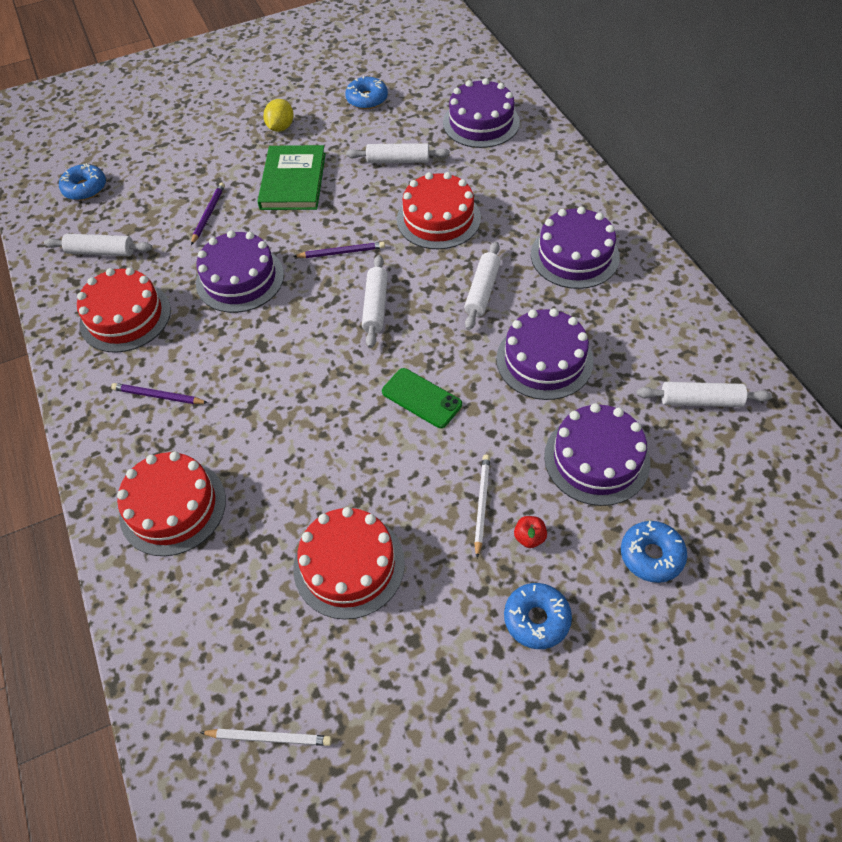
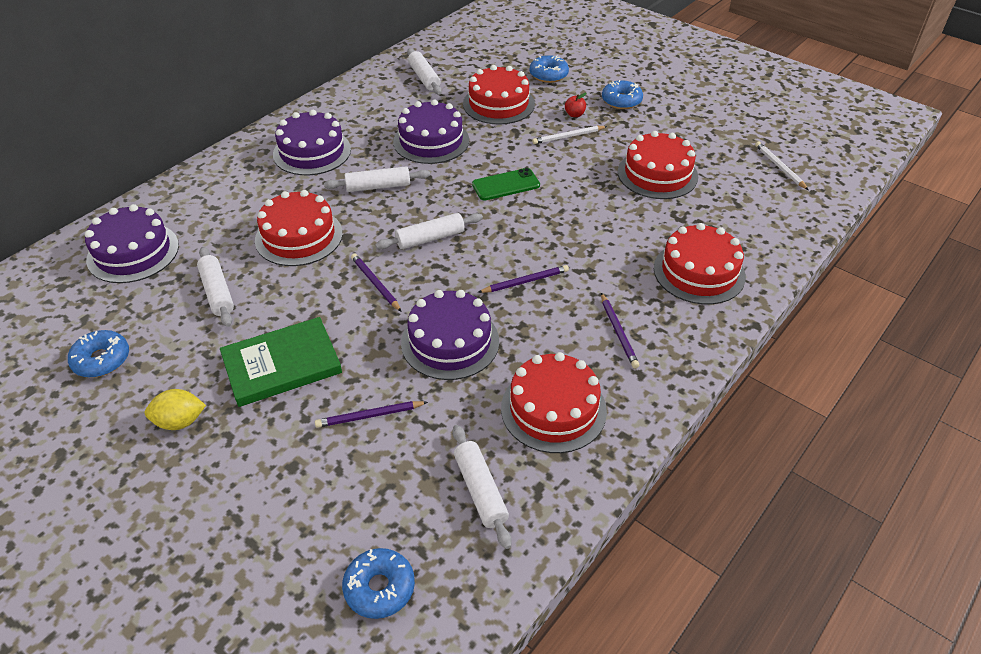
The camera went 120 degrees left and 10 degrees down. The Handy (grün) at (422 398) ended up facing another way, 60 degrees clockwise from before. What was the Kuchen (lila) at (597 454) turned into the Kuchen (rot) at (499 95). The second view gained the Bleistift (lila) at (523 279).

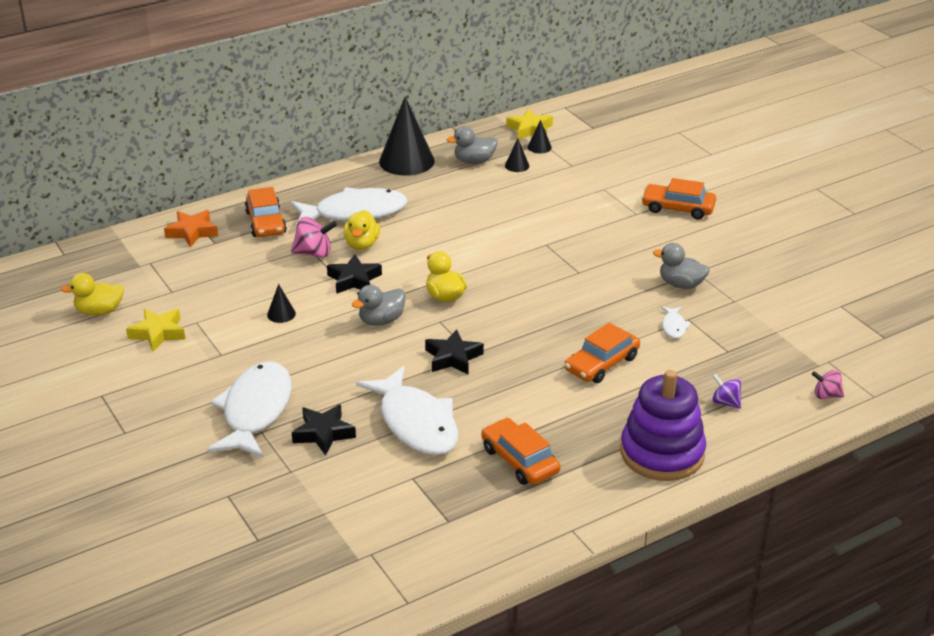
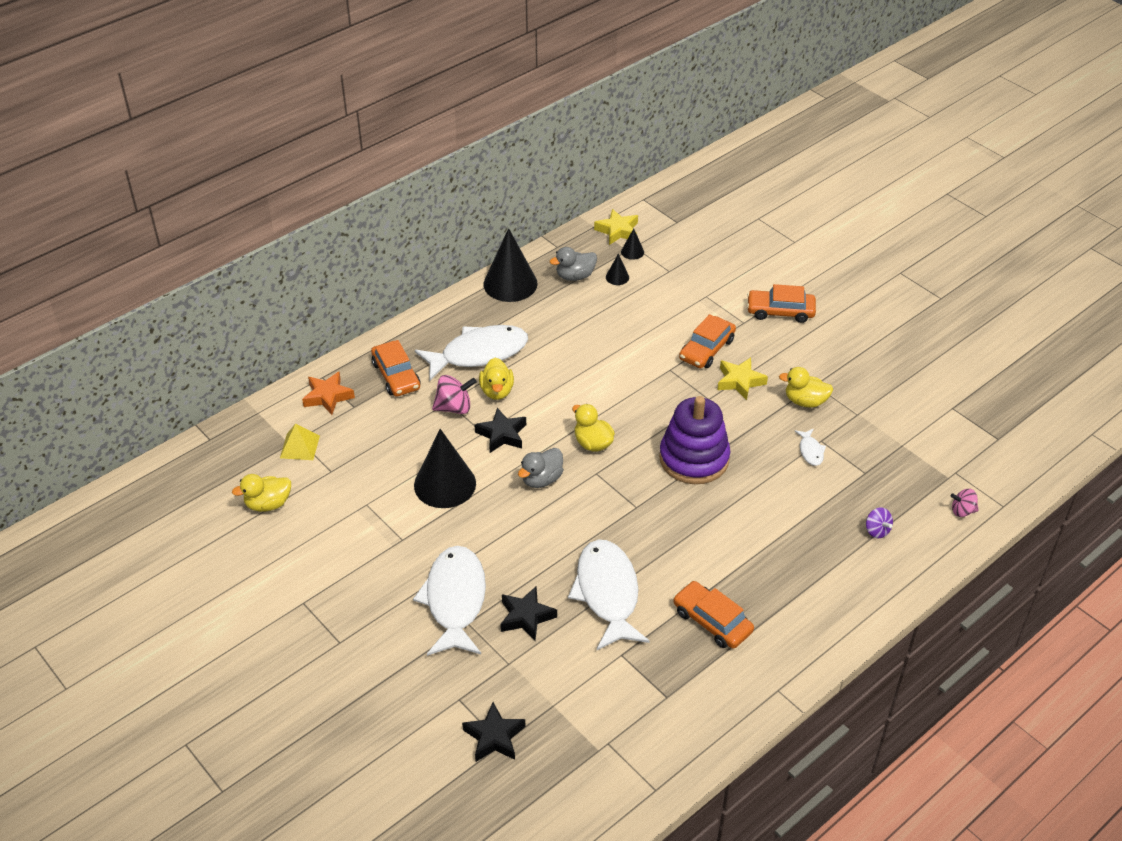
The camera went 10 degrees left and 10 degrees up. What was the Ente (grau) at (681 266) turned into the Ente (gelb) at (806 387). The size of the Kegel (schwarz) at (281 303) changed by a factor of 2.27. The Stern (gelb) ended up elsewhere, having gone from (156 330) to (742 378). The Auto (orange) ended up elsewhere, having gone from (602 353) to (707 341). The Stern (schwarz) ended up elsewhere, having gone from (454 352) to (494 732). The Fisch (weiß) at (407 410) ended up facing another way, 150 degrees counterclockwise from before. The Stapelspielzeug (lila) ended up elsewhere, having gone from (663 425) to (695 440). The Kreisel (lila) at (726 391) ended up facing another way, 150 degrees counterclockwise from before. The second view gained the Pyramide (gelb) at (300 442).

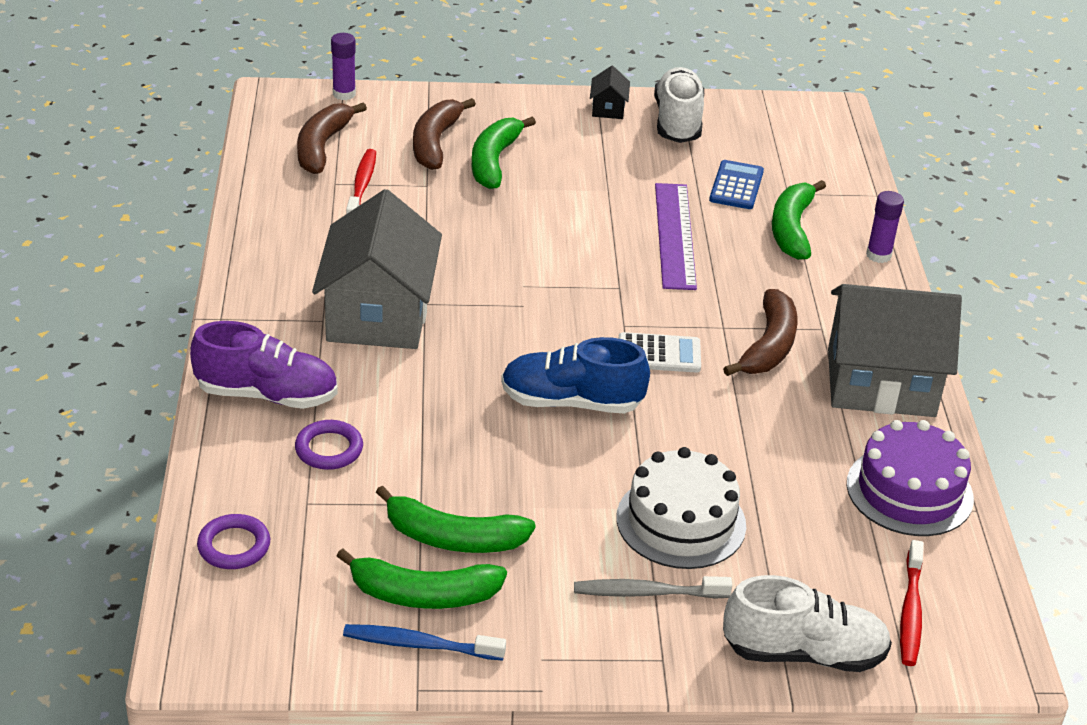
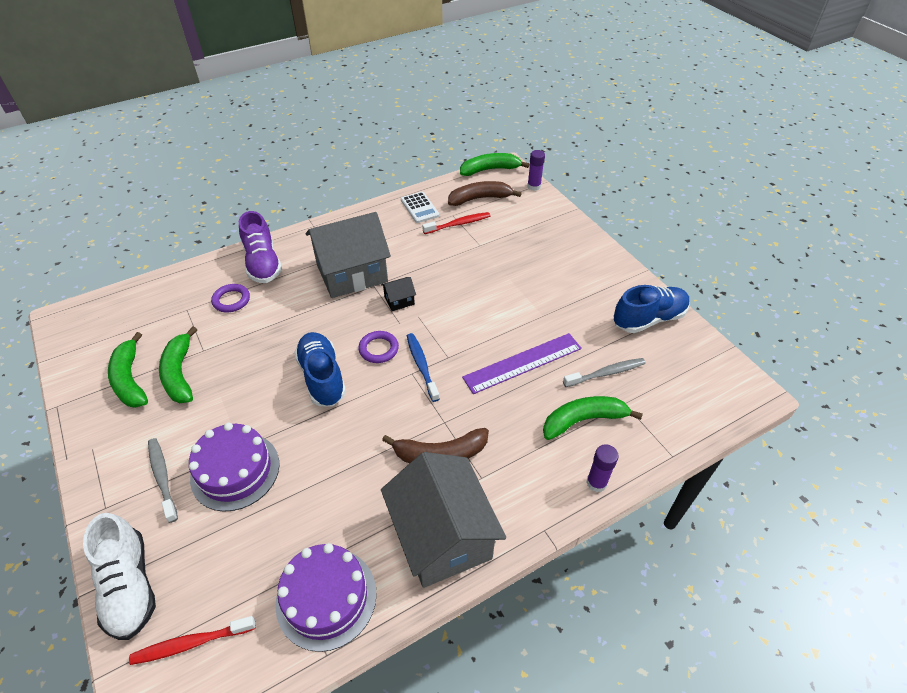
The camera went 65 degrees right and 10 degrees up. The Haus (schwarz) ended up elsewhere, having gone from (610 92) to (398 294). What was the Schuh (weiß) at (679 105) turned into the Schuh (blau) at (651 309). The second view lost the Banane (braun) at (444 134). The Banane (grün) ended up elsewhere, having gone from (504 153) to (495 164). Where the Taschenrechner (blau) stood at (736 184), the Zahnbürste (grau) came to stand at (604 372). The Taschenrechner (weiß) ended up elsewhere, having gone from (660 352) to (420 207). What was the Kuchen (weiß) at (681 508) turned into the Kuchen (lila) at (234 467). The Ring (lila) ended up elsewhere, having gone from (233 541) to (378 347). The Zahnbürste (blau) ended up elsewhere, having gone from (424 642) to (423 367).

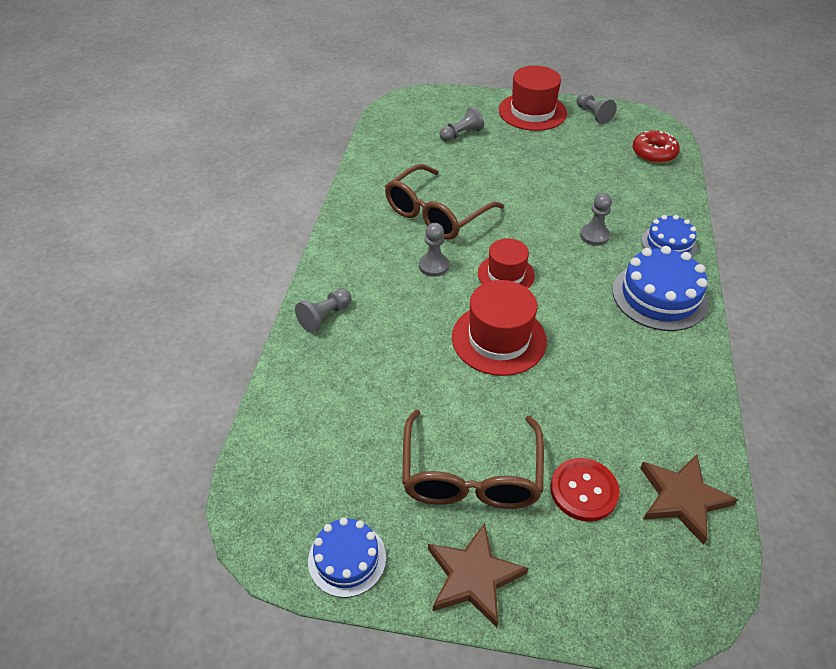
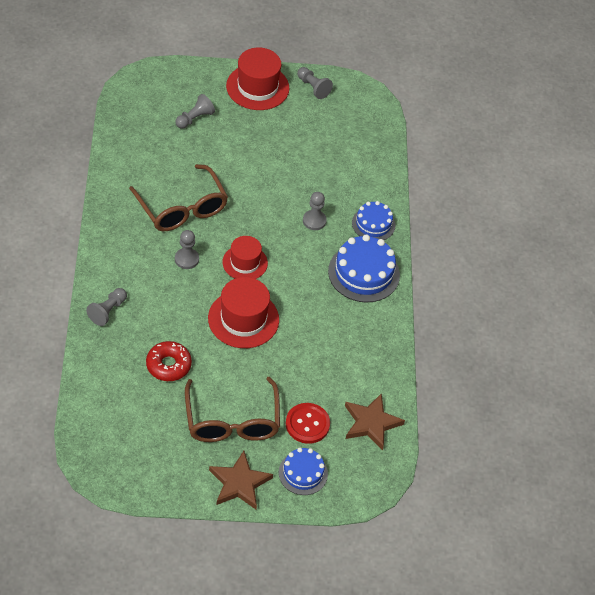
The camera went 15 degrees left and 5 degrees up. The Donut (rot) ended up elsewhere, having gone from (656 147) to (169 361). The Brille (braun) at (444 202) ended up facing another way, 60 degrees counterclockwise from before. The Kuchen (blau) ended up elsewhere, having gone from (347 558) to (303 471).

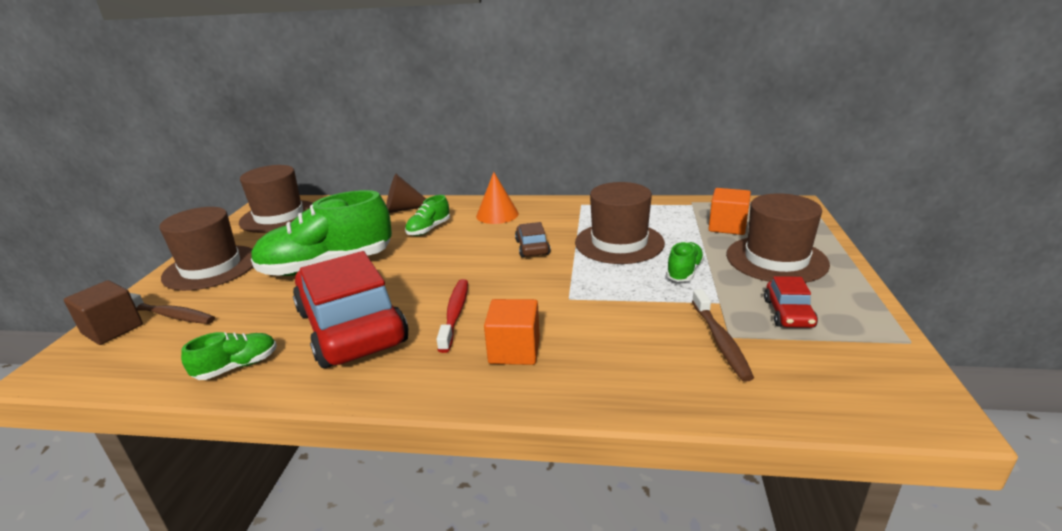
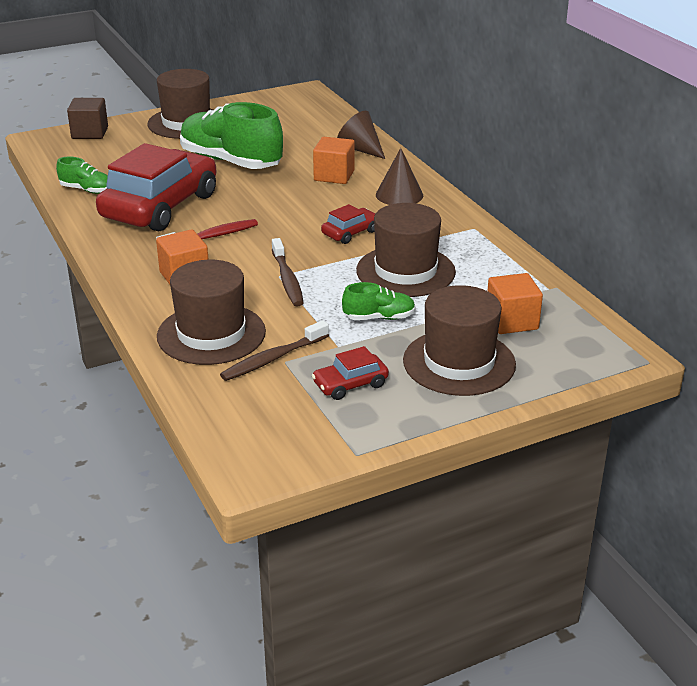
The camera went 55 degrees right and 5 degrees up. The Hut (braun) ended up elsewhere, having gone from (276 199) to (211 312). What was the Kegel (orange) at (497 198) turned into the Kegel (braun) at (399 176). Where the Schuh (grün) stood at (427 215), the Kubus (orange) came to stand at (334 160). What was the Auto (braun) at (533 240) turned into the Auto (rot) at (348 224). The Zahnbürste (braun) ended up elsewhere, having gone from (172 308) to (288 272).

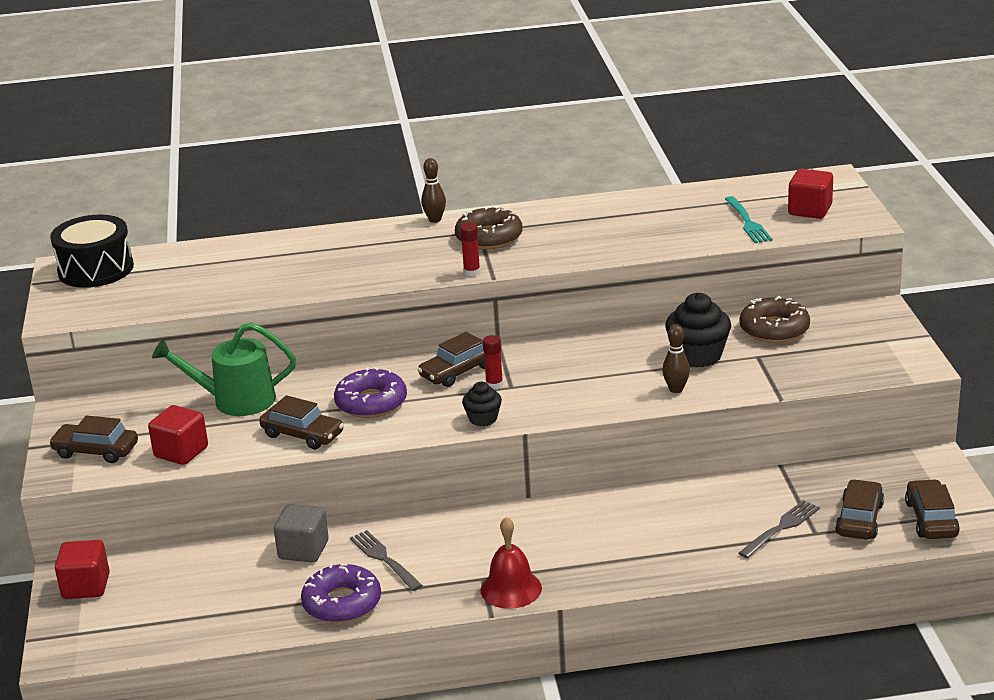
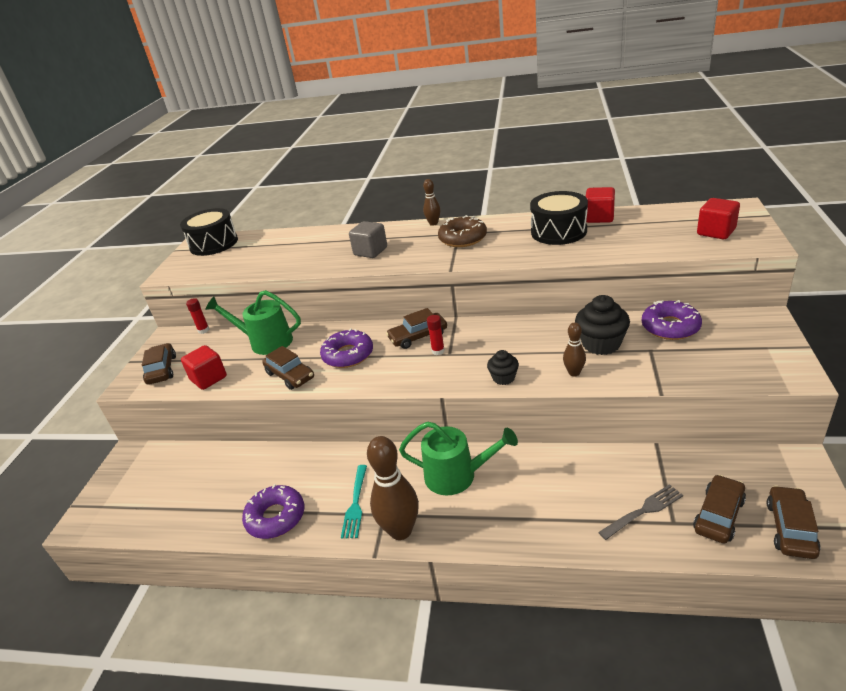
The camera went 20 degrees right and 5 degrees up. The Gabel (türkis) ended up elsewhere, having gone from (748 219) to (354 502). The Klebestift (rot) ended up elsewhere, having gone from (470 250) to (198 316). What was the Donut (braun) at (775 319) turned into the Donut (lila) at (672 320). The Muffin (schwarz) ended up elsewhere, having gone from (482 404) to (503 367). The Auto (braun) at (93 439) ended up facing another way, 45 degrees clockwise from before. The Kubus (grau) ended up elsewhere, having gone from (301 533) to (368 239). Where the Glocke (rot) stood at (511 563), the Bowlingkegel (braun) came to stand at (393 488). The second view lost the Gabel (grau) at (386 560). The Kubus (rot) ended up elsewhere, having gone from (82 569) to (600 205). The second view gained the Trommel (schwarz) at (559 218). The second view gained the Gießkanne (grün) at (458 458).

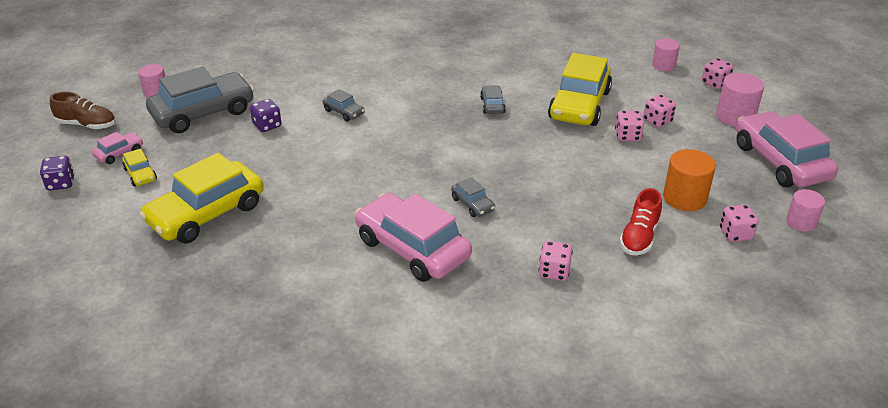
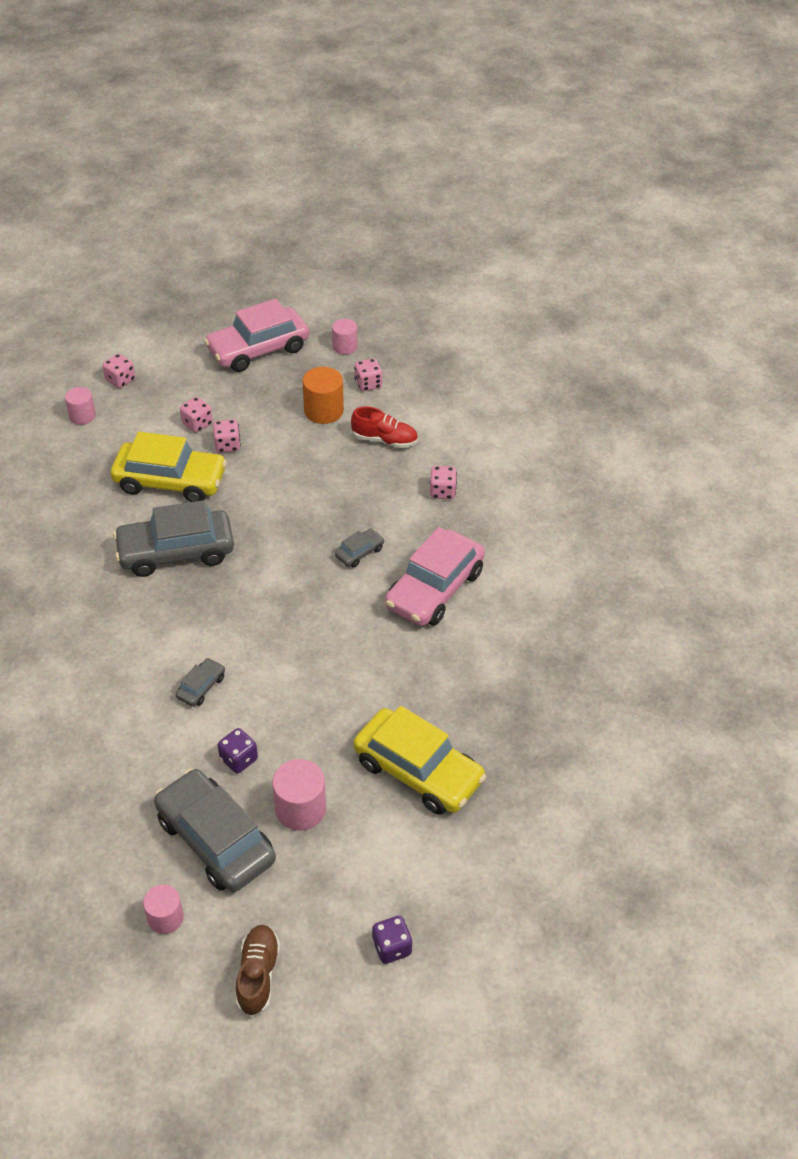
The camera went 100 degrees left and 10 degrees up. The Vollzylinder (rosa) ended up elsewhere, having gone from (740 100) to (299 795). The size of the Auto (grau) at (493 99) changed by a factor of 2.25. The second view lost the Auto (rosa) at (117 148). The second view lost the Auto (gelb) at (139 167).

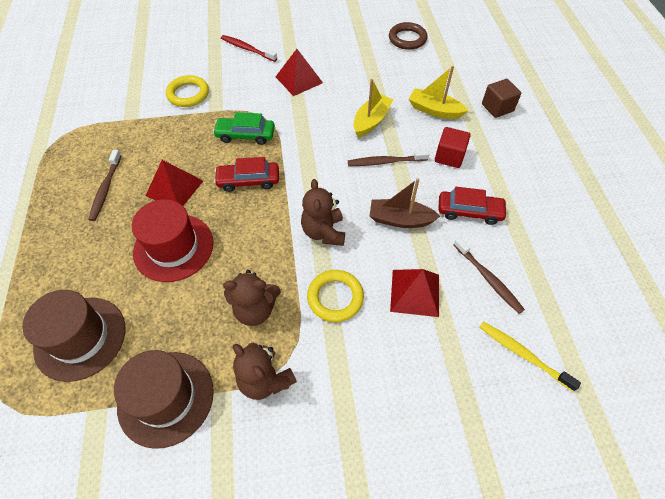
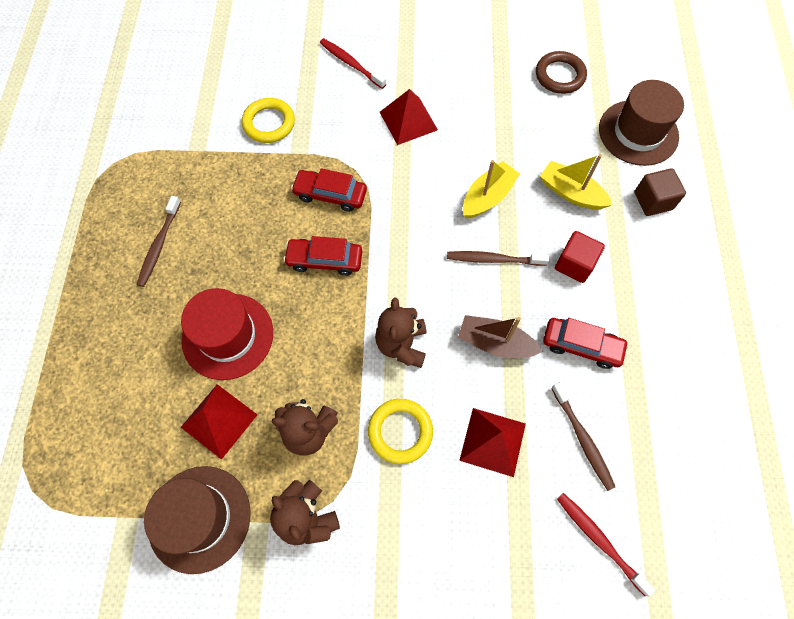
The camera went 10 degrees right and 10 degrees up. What was the Auto (grün) at (244 128) turned into the Auto (rot) at (329 190). The Pyramide (rot) ended up elsewhere, having gone from (174 183) to (219 422). The Hut (braun) ended up elsewhere, having gone from (74 336) to (641 123). What was the Zahnbürste (gelb) at (530 356) turned into the Zahnbürste (rot) at (606 545).

